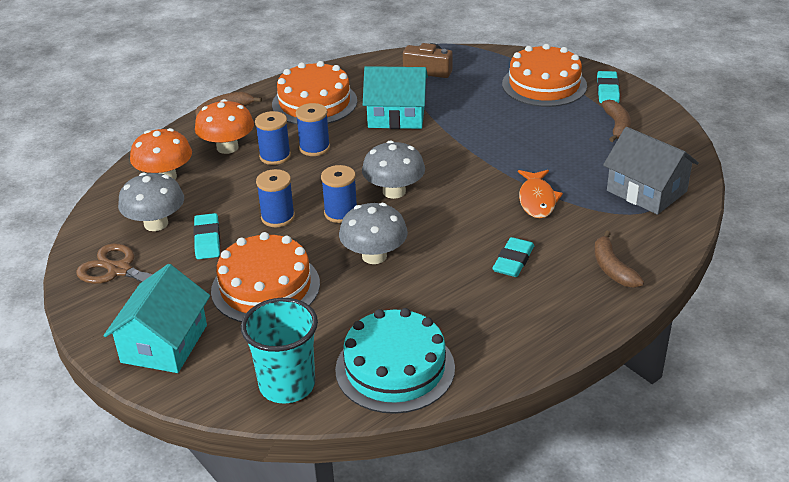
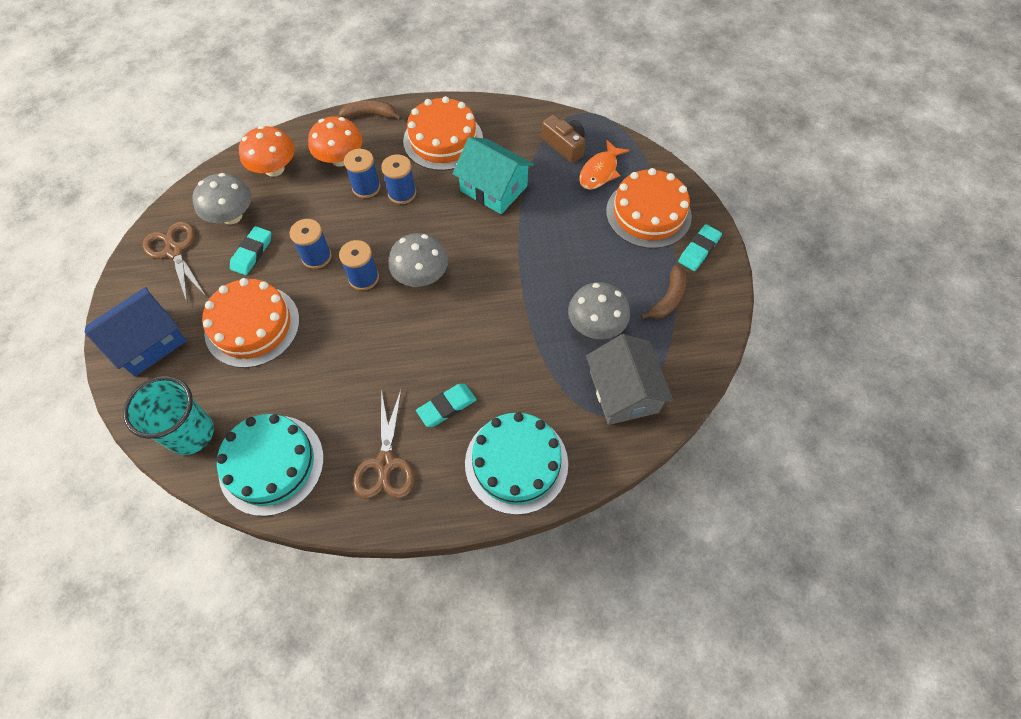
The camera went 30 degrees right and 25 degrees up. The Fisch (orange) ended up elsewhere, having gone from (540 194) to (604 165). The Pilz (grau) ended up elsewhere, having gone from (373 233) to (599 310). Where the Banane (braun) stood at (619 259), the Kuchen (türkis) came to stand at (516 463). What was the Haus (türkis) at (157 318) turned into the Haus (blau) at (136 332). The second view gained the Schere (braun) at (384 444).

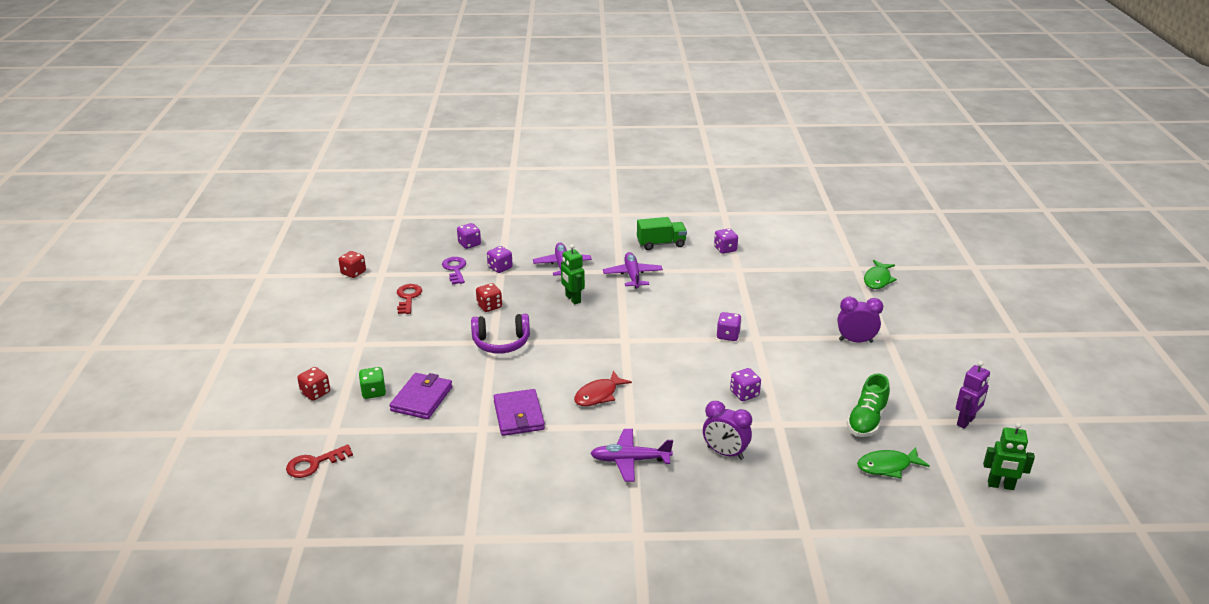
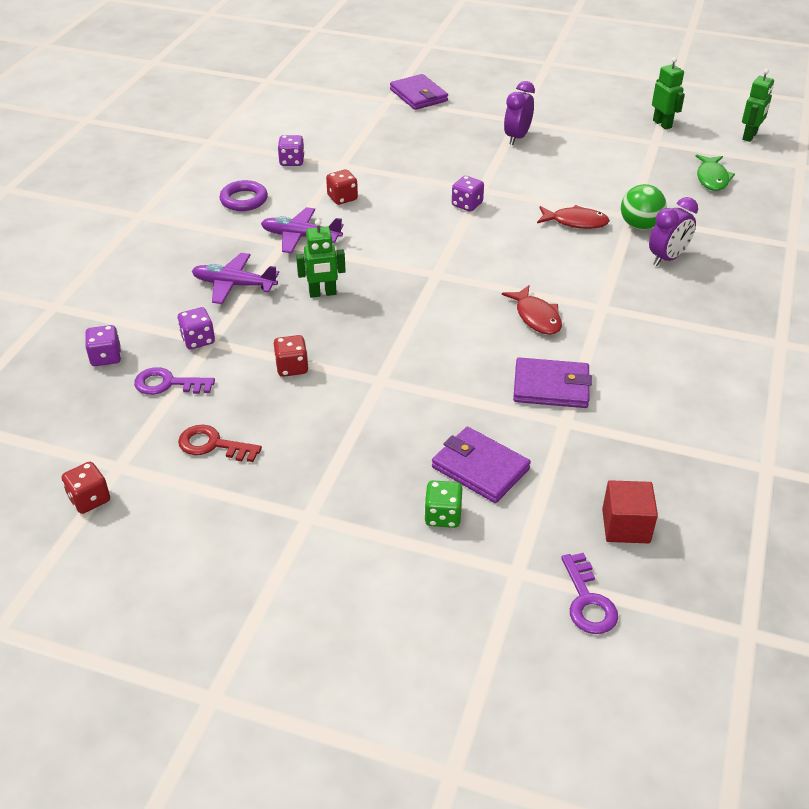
The camera went 70 degrees left and 10 degrees up. Where the Lastwagen (grün) stood at (662 233), the Ring (lila) came to stand at (243 195). Where the Fisch (grün) stood at (880 274), the Geldbörse (lila) came to stand at (419 92). The second view lost the Kopfhörer (lila) at (500 334). What was the Roboter (lila) at (973 395) turned into the Roboter (grün) at (668 93). The Spielwürfel (rot) ended up elsewhere, having gone from (313 384) to (342 187). Where the Spielwürfel (lila) stood at (745 384), the Fisch (rot) came to stand at (573 217). The second view lost the Schuh (grün) at (868 405). The second view lost the Flugzeug (lila) at (631 455). What was the Schlüssel (rot) at (319 461) turned into the Schlüssel (lila) at (589 593). The second view gained the Ball (grün) at (644 207). The second view gained the Kubus (rot) at (630 511).

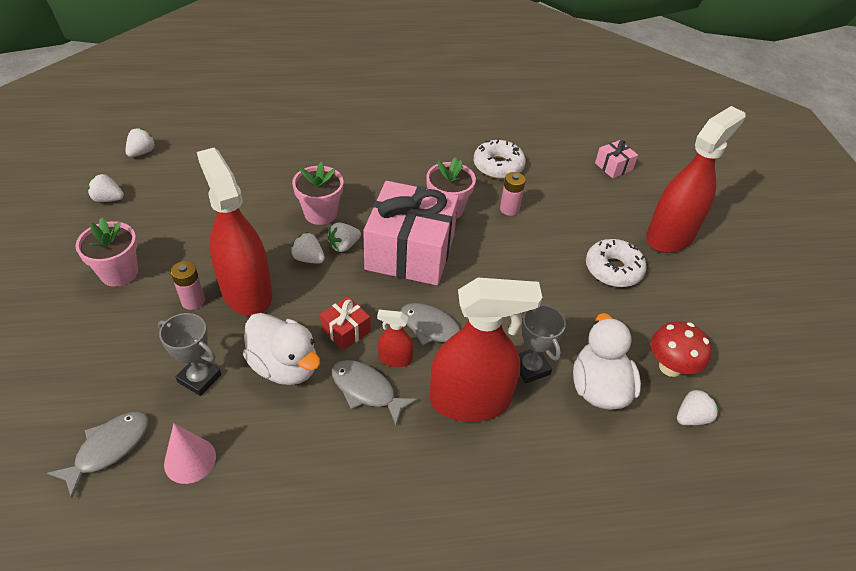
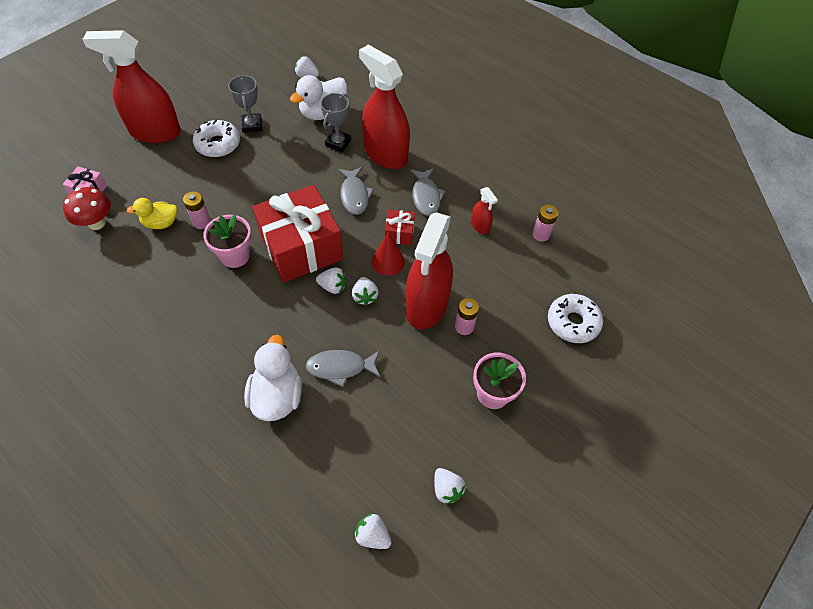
The camera went 130 degrees left and 10 degrees up. The Erdbeere (weiß) at (140 142) ended up facing another way, 45 degrees clockwise from before. The Donut (weiß) ended up elsewhere, having gone from (500 159) to (575 318). The second view lost the Blumentopf (rosa) at (318 193). What was the Geschenk (rosa) at (411 233) turned into the Geschenk (rot) at (297 233). The Sprühflasche (rot) ended up elsewhere, having gone from (395 338) to (484 210). The Pokal (grau) ended up elsewhere, having gone from (189 354) to (245 104). The Ente (weiß) ended up elsewhere, having gone from (281 349) to (273 378). The Pilz (rot) ended up elsewhere, having gone from (681 349) to (87 208). The Fisch (grau) ended up elsewhere, having gone from (98 455) to (342 368). Where the Kegel (rosa) stood at (190 453), the Batterie (rosa) came to stand at (545 223). The second view gained the Ente (gelb) at (152 213). The second view gained the Kegel (rot) at (388 254).

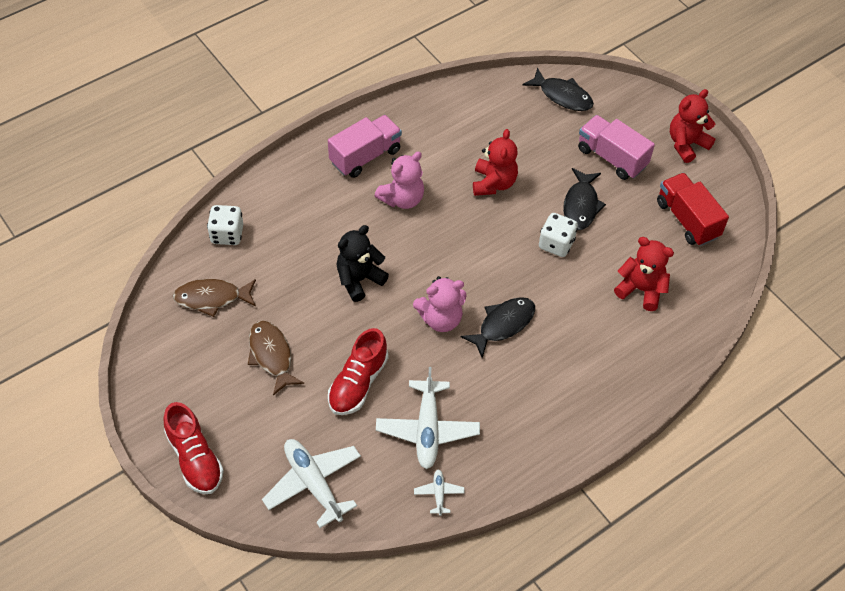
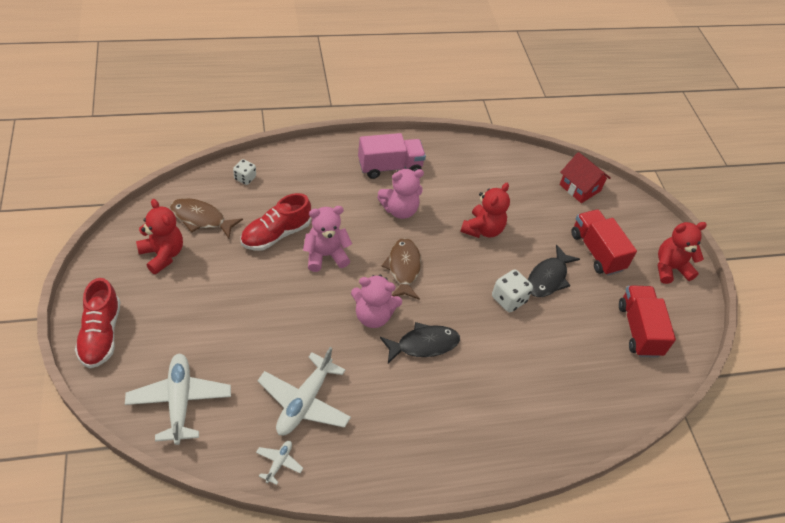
The camera went 20 degrees right and 5 degrees down. Where the Fisch (schwarz) stood at (558 89), the Haus (rot) came to stand at (585 177). What was the Lastwagen (rosa) at (616 147) turned into the Lastwagen (rot) at (604 242). The size of the Spielwürfel (weiß) at (225 225) changed by a factor of 0.65. What was the Teddybär (schwarz) at (363 263) turned into the Teddybär (rosa) at (327 239). The Teddybär (rot) ended up elsewhere, having gone from (644 274) to (159 236). The Fisch (braun) ended up elsewhere, having gone from (276 358) to (401 269). The Schuh (rot) ended up elsewhere, having gone from (358 371) to (275 222).

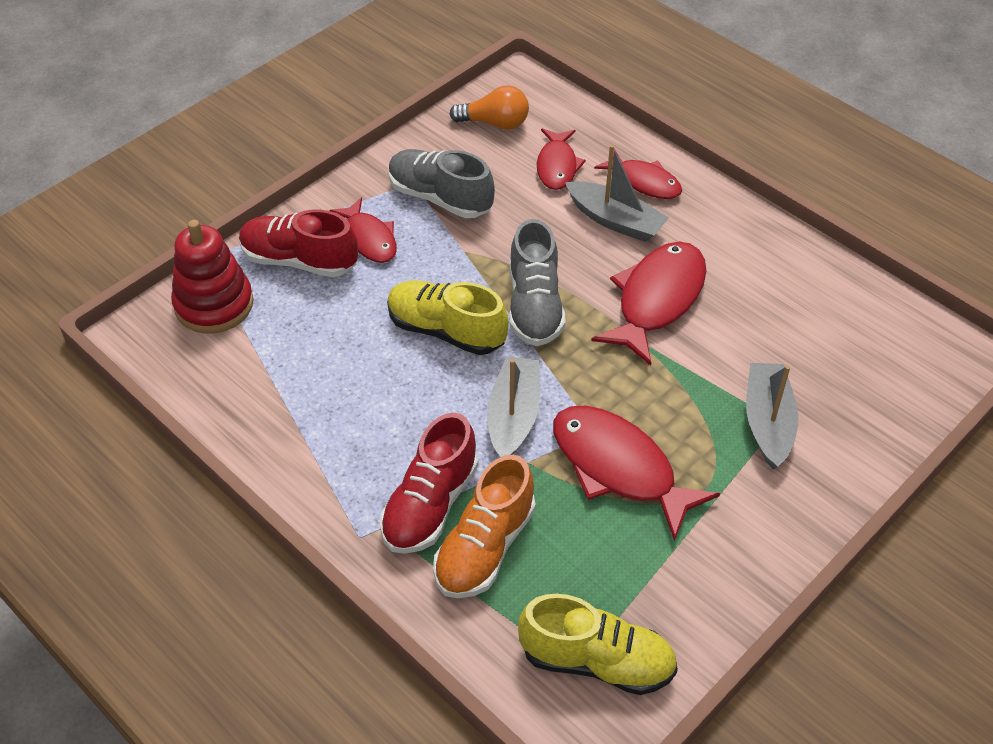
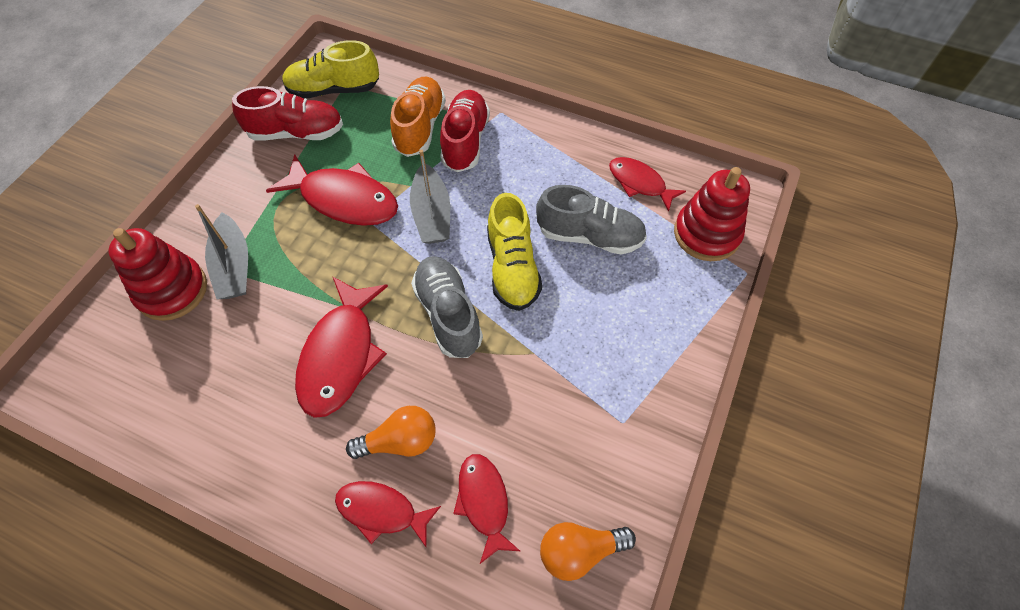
The camera went 160 degrees right and 10 degrees up. Where the Boot (grau) stood at (617 193), the Glühbirne (orange) came to stand at (391 432). The Schuh (grau) ended up elsewhere, having gone from (442 183) to (591 219). The Fisch (rot) ended up elsewhere, having gone from (363 230) to (647 184). The Schuh (rot) ended up elsewhere, having gone from (298 243) to (287 113). The Schuh (gelb) at (448 317) ended up facing another way, 75 degrees clockwise from before. The second view gained the Stapelspielzeug (rot) at (157 274).

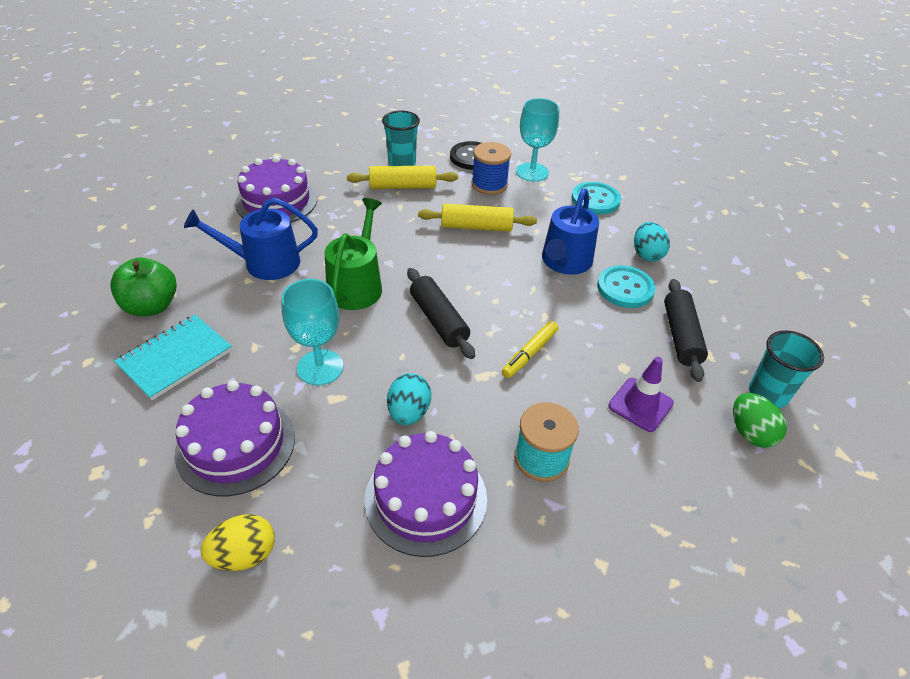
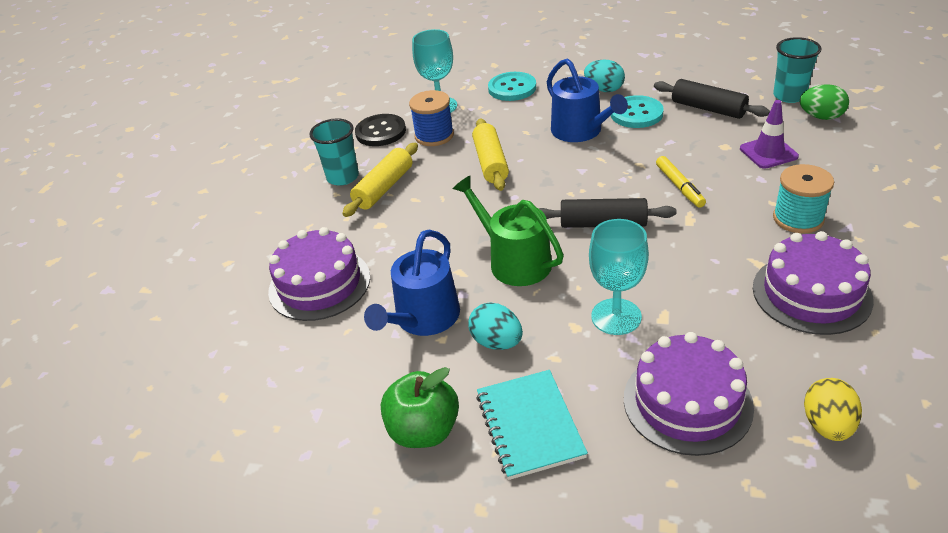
The camera went 50 degrees left and 5 degrees down. The Nudelholz (gelb) at (477 218) ended up facing another way, 45 degrees counterclockwise from before. The Ei (türkis) ended up elsewhere, having gone from (409 399) to (495 326).

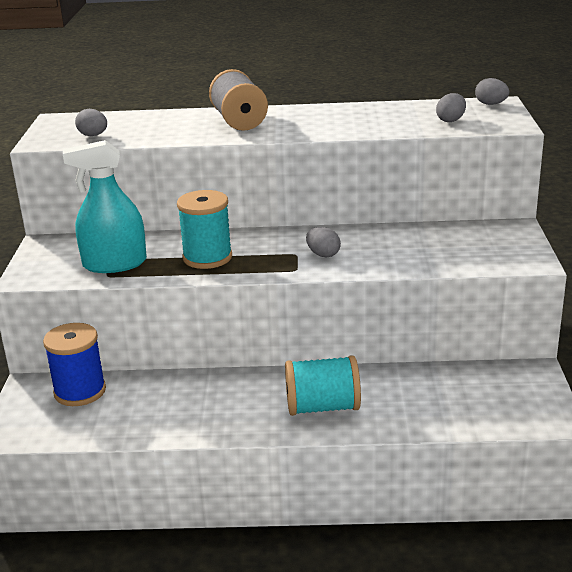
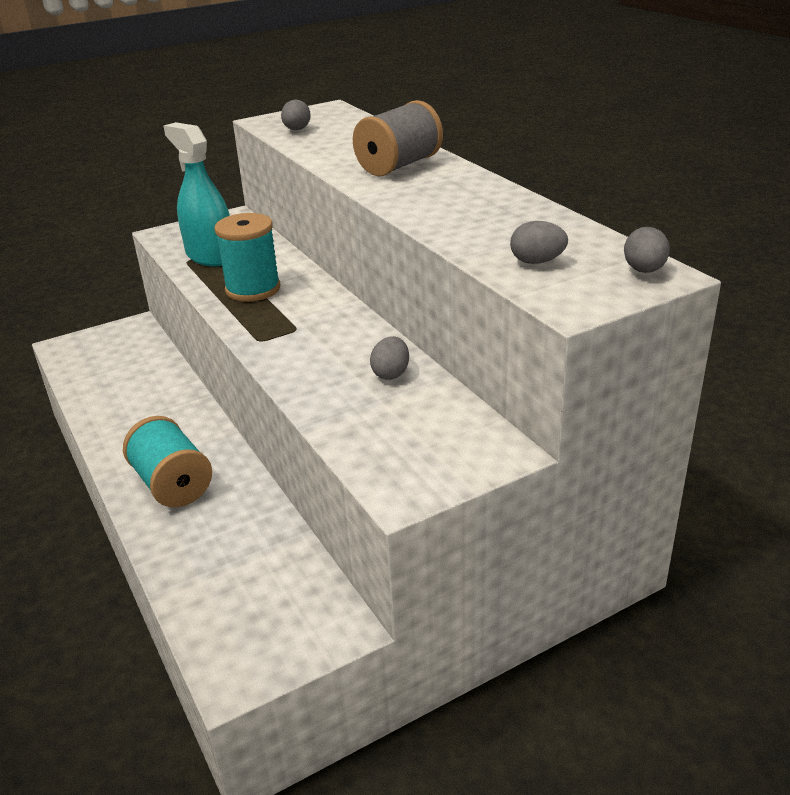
The camera went 60 degrees right and 5 degrees up. The Ei (grau) ended up elsewhere, having gone from (323 242) to (389 358). The second view lost the Garnrolle (blau) at (74 364).

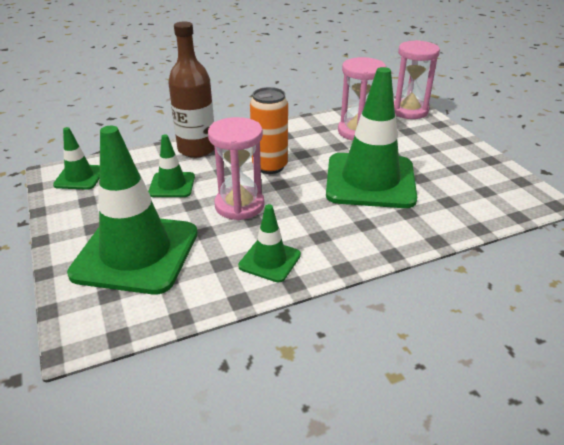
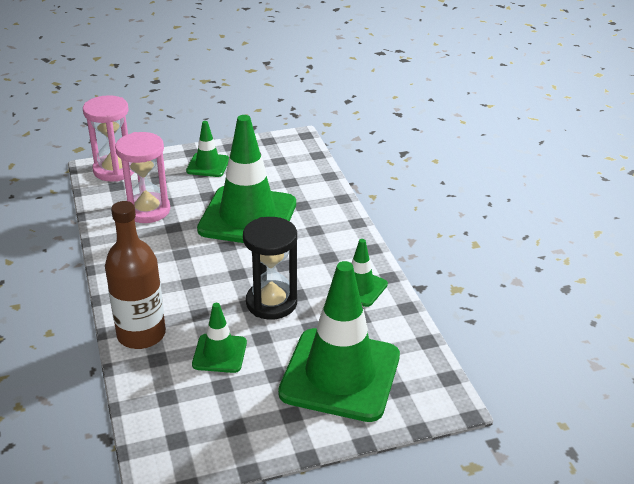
The camera went 85 degrees left and 0 degrees up. The second view lost the Dose (orange) at (269 130). What was the Sanduhr (rosa) at (236 168) turned into the Sanduhr (schwarz) at (270 268). The Leitkegel (grün) ended up elsewhere, having gone from (76 158) to (207 149).

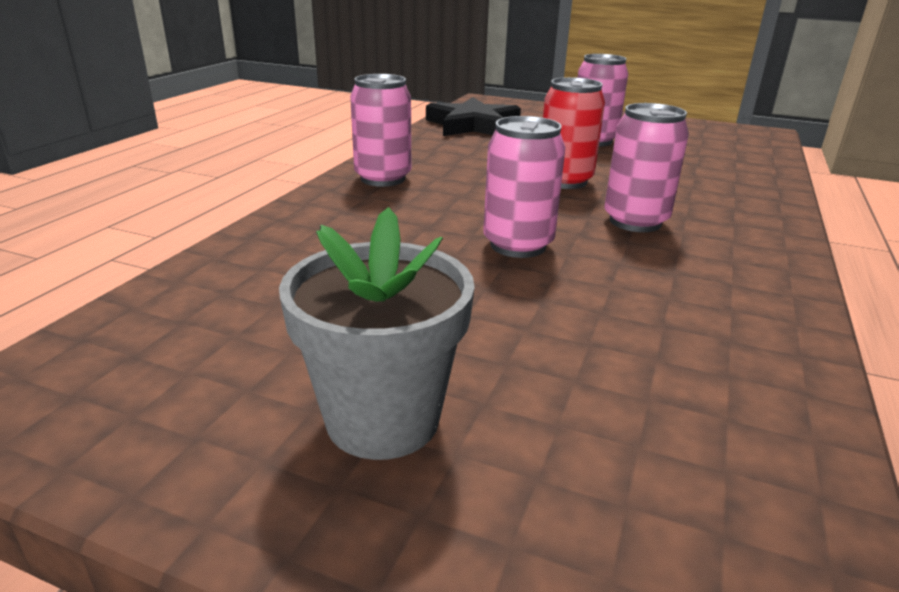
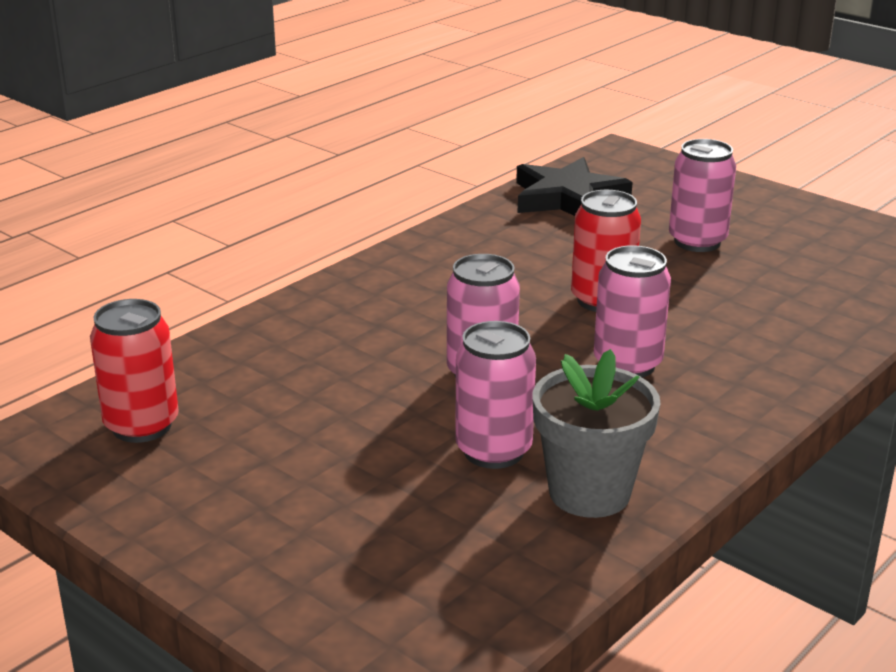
The camera went 20 degrees right and 0 degrees up. The Dose (rosa) ended up elsewhere, having gone from (380 130) to (495 395). The Blumentopf (grau) ended up elsewhere, having gone from (377 333) to (597 433). The second view gained the Dose (rot) at (134 371).

